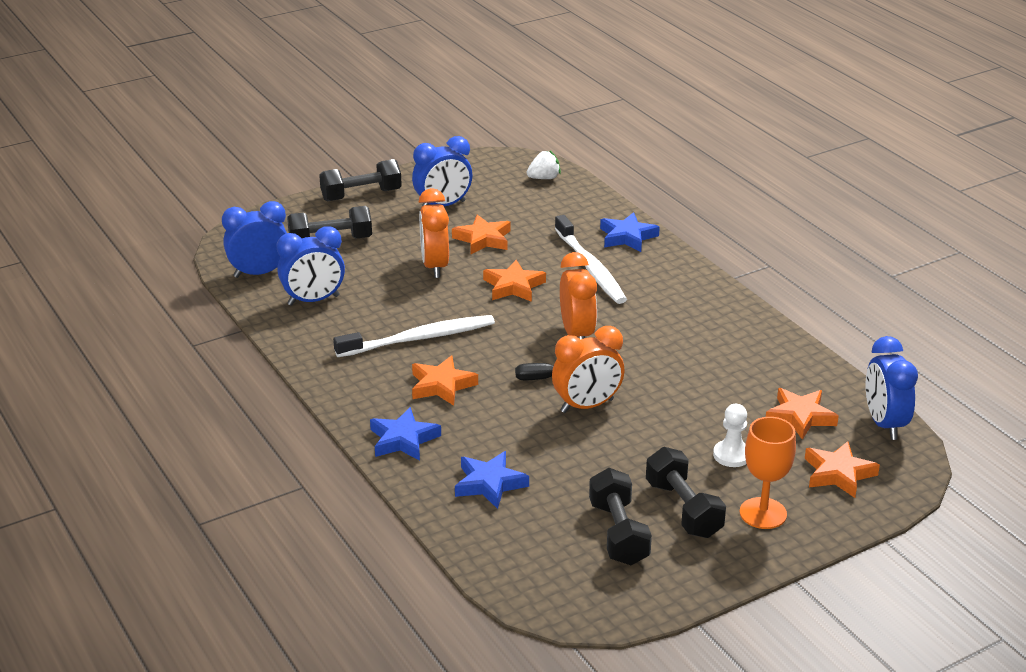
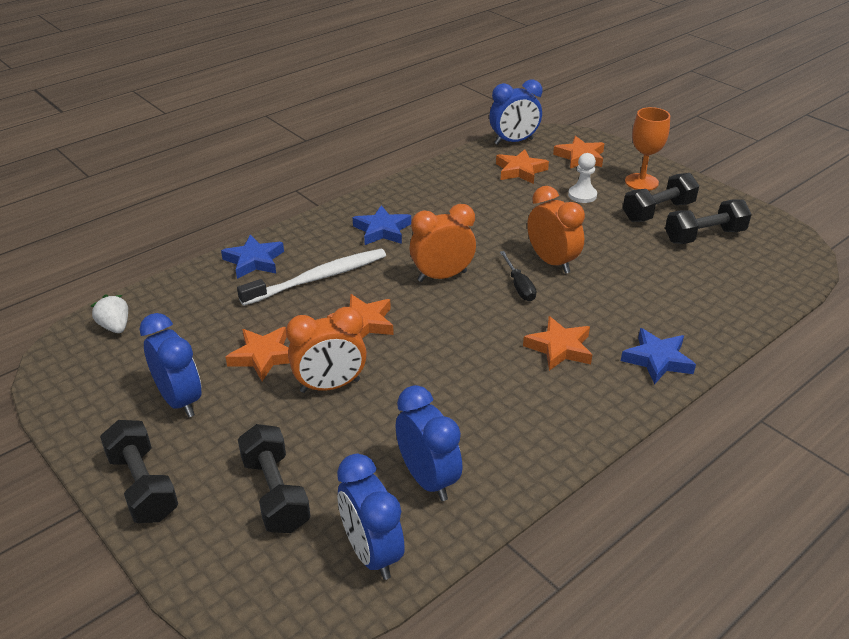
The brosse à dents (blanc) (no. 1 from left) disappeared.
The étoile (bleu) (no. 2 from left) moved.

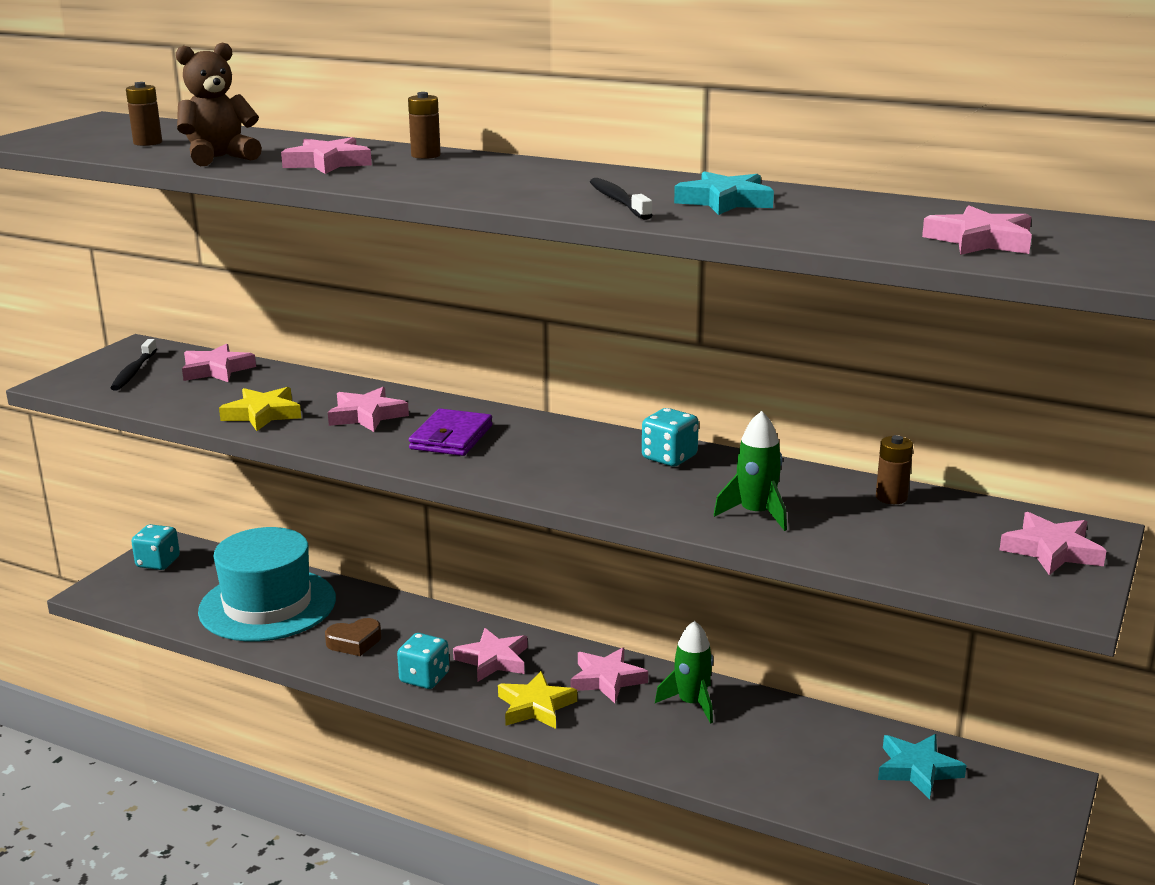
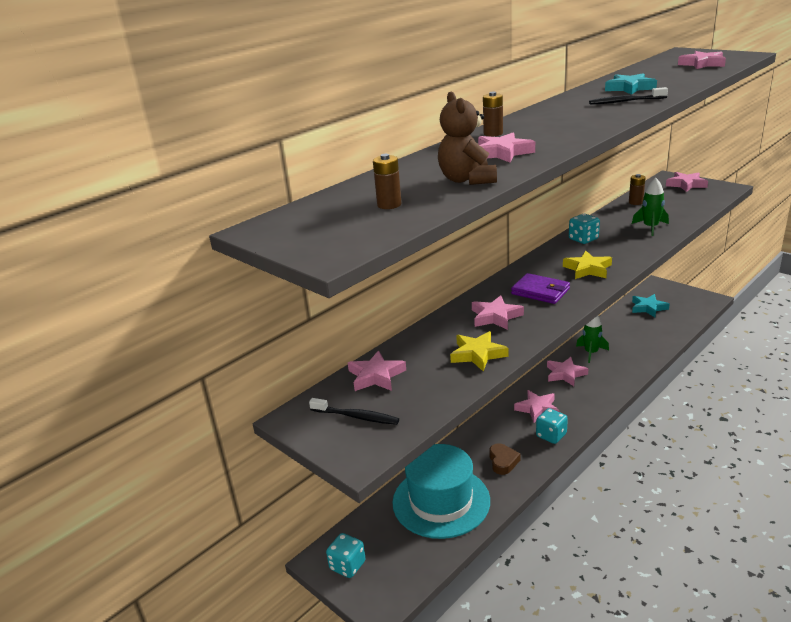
The étoile (jaune) (no. 2 from left) moved.

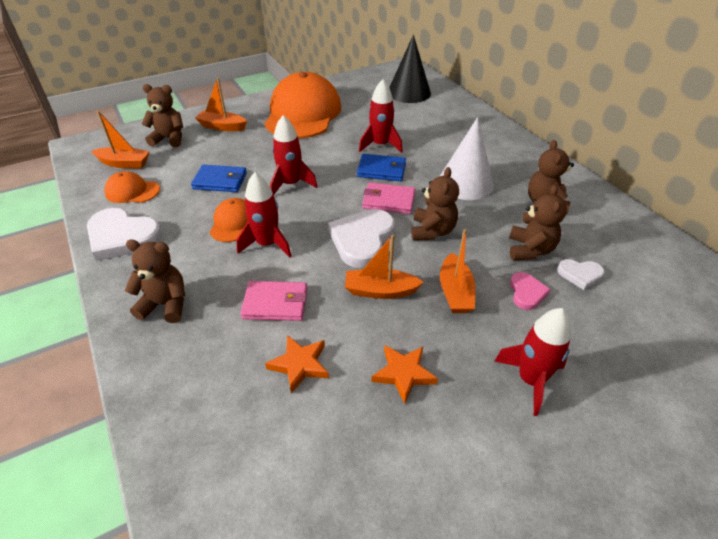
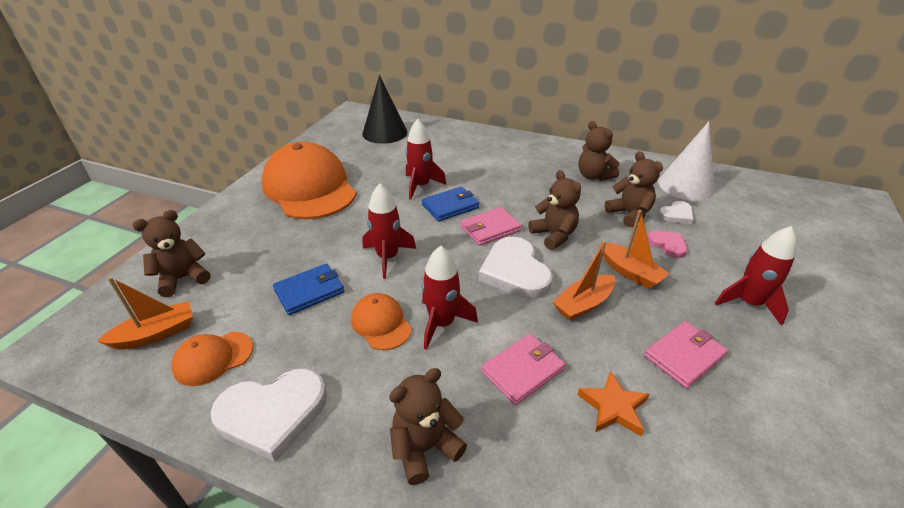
The bateau (orange) (no. 2 from left) disappeared.
The cône (blanc) moved.
The étoile (orange) (no. 2 from left) was replaced by the portefeuille (rose) (no. 3 from left).

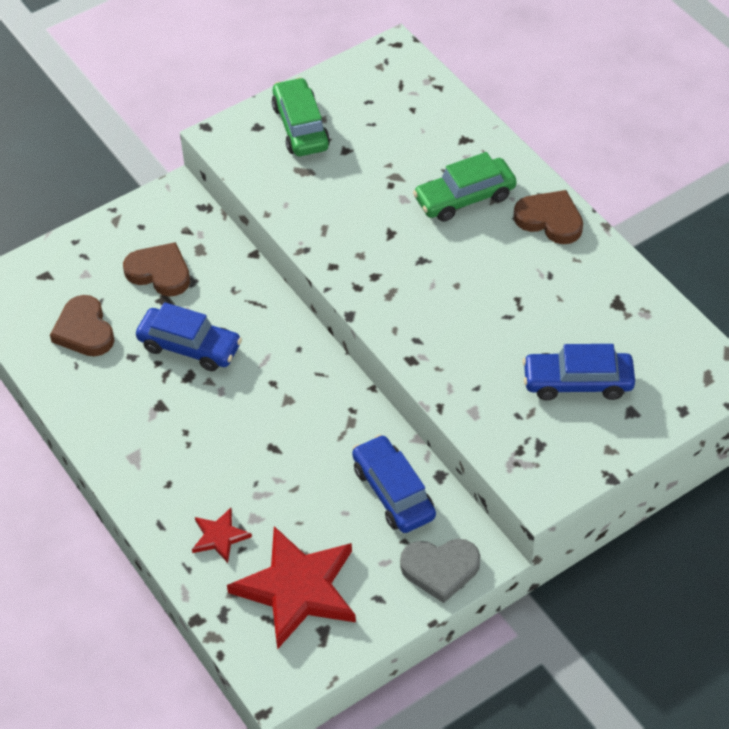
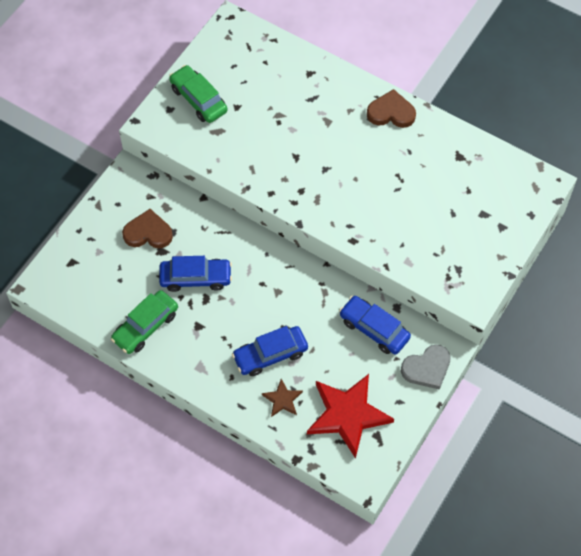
The voiture (vert) (no. 2 from left in the first image) moved.
The cœur (marron) (no. 1 from left) disappeared.
The voiture (bleu) (no. 3 from left in the first image) moved.
The étoile (rouge) (no. 1 from left) became the étoile (marron).

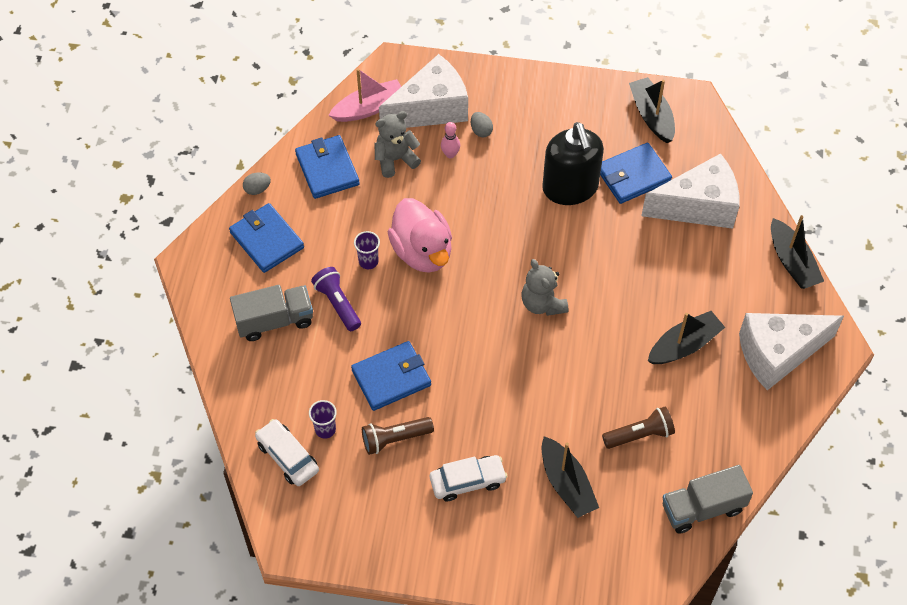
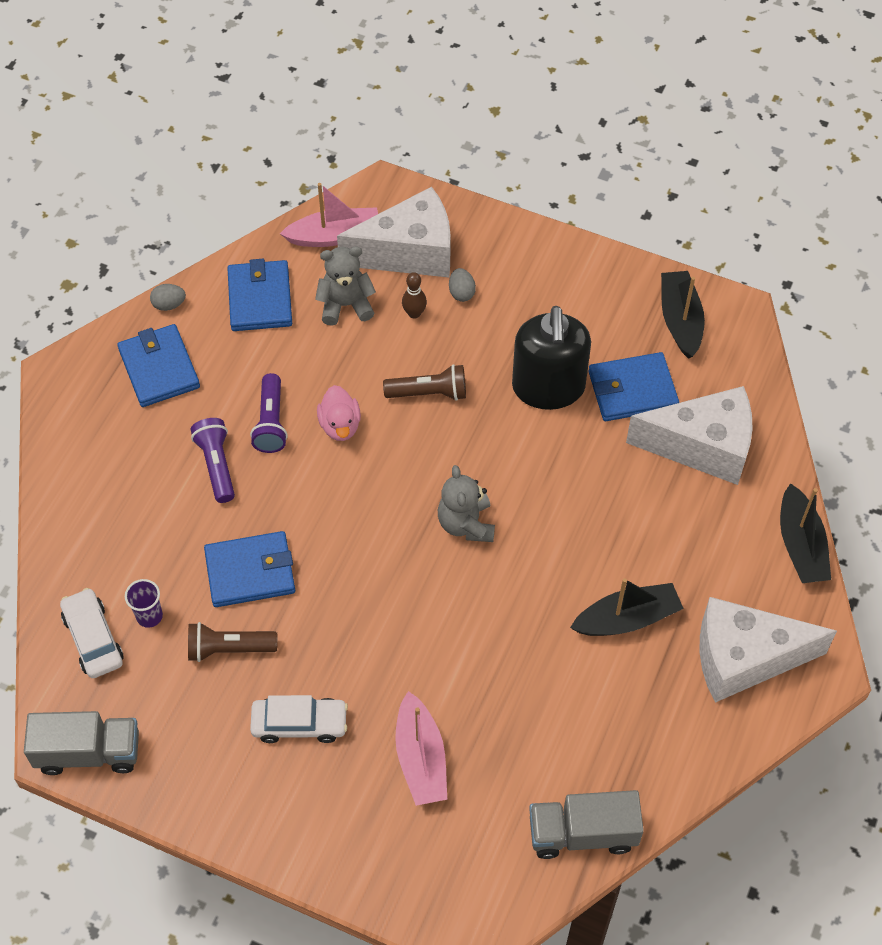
The quille (rose) became the quille (marron).
The canard (rose) changed to 0.57 times the size.
The gobelet (violet) (no. 2 from left) was replaced by the lampe de poche (violet) (no. 2 from left).
The camion (gris) (no. 1 from left) moved.
The lampe de poche (marron) (no. 2 from left) moved.
The bateau (noir) (no. 1 from left) became the bateau (rose) (no. 2 from left).

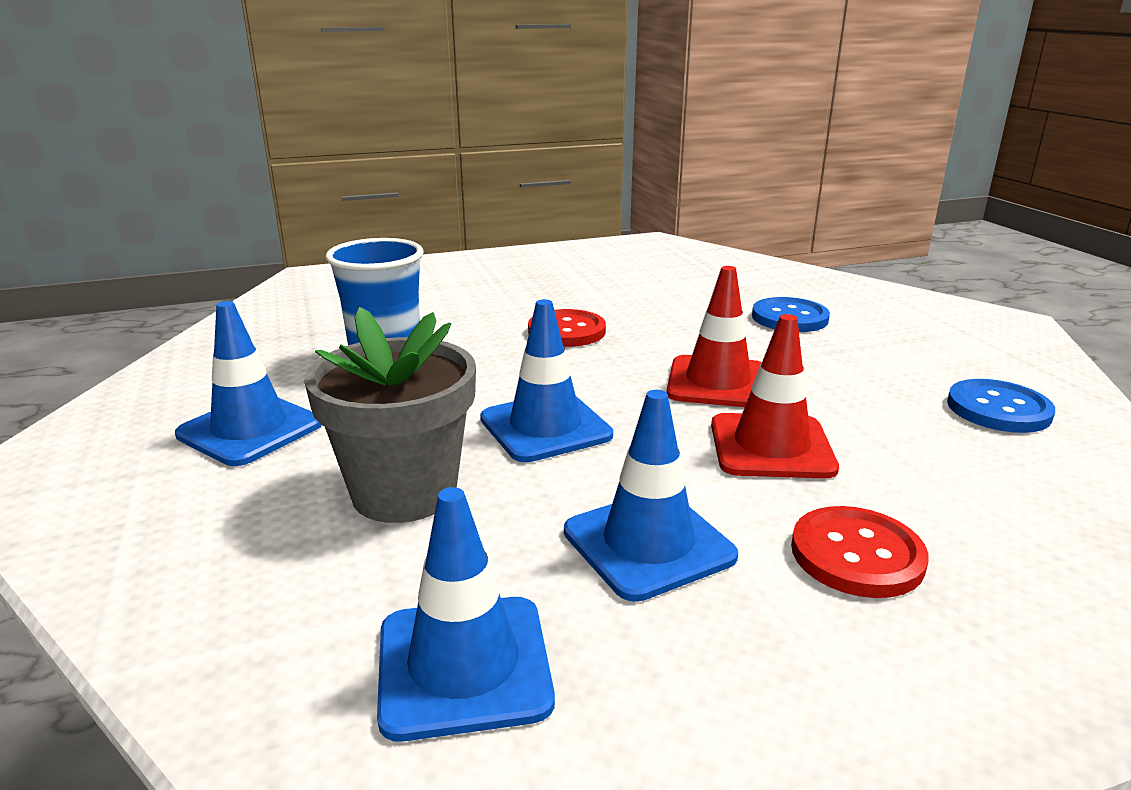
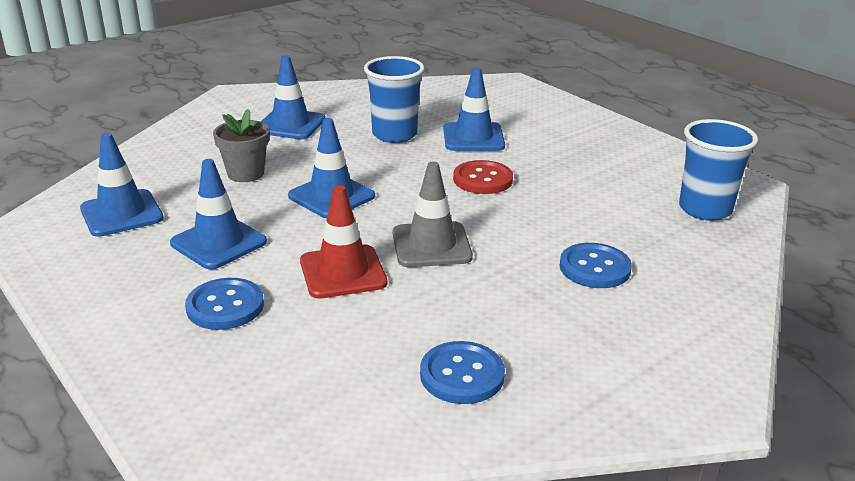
The cône de chantier (rouge) (no. 1 from left) became the cône de chantier (gris).
The pot de fleurs (gris) changed to 0.67 times the size.
The bouton (rouge) (no. 2 from left) became the bouton (bleu) (no. 1 from left).
The cône de chantier (bleu) (no. 5 from left) appeared.
The gobelet (bleu) (no. 2 from left) appeared.

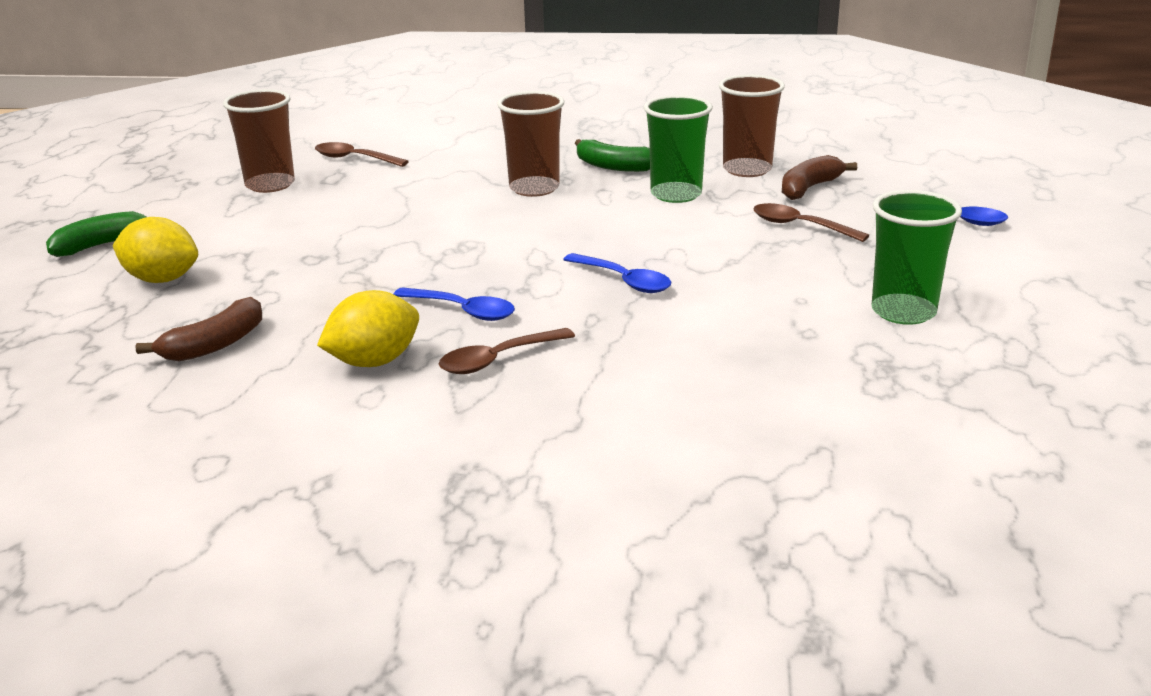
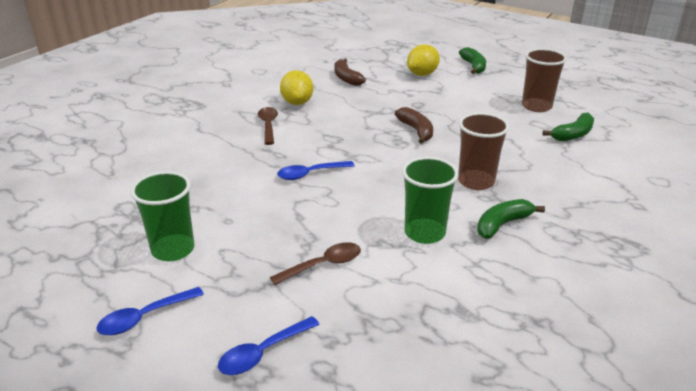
The gobelet (marron) (no. 3 from left) disappeared.
The cuillère (marron) (no. 1 from left) was replaced by the banane (vert) (no. 3 from left).
The banane (marron) (no. 2 from left) moved.
The cuillère (bleu) (no. 1 from left) moved.

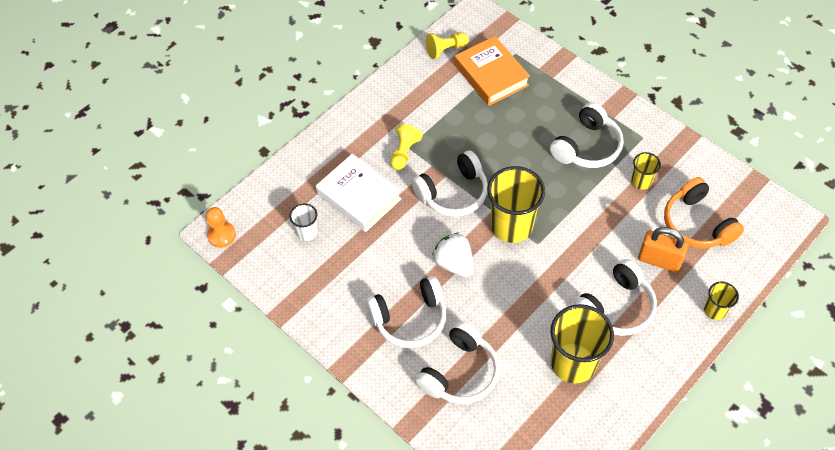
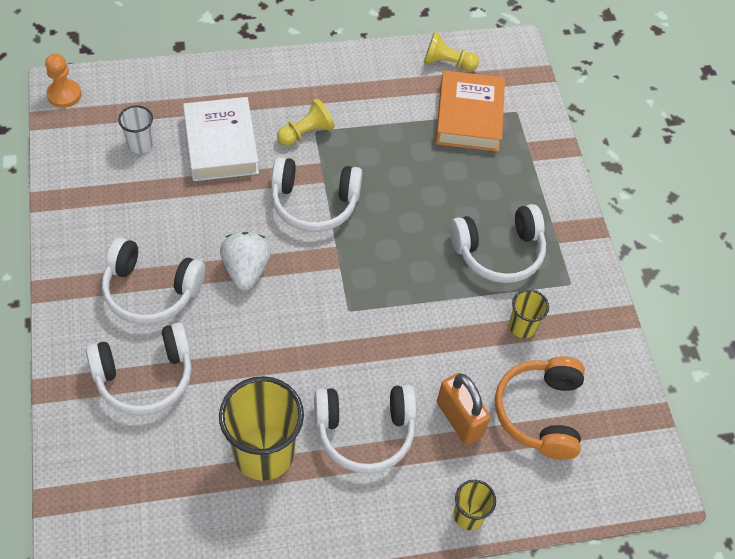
The gobelet (jaune) (no. 1 from left) disappeared.

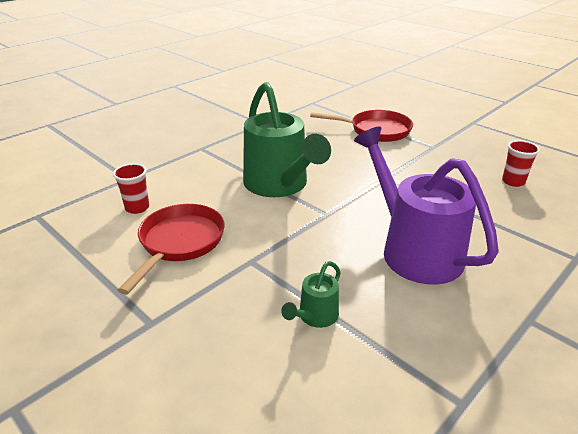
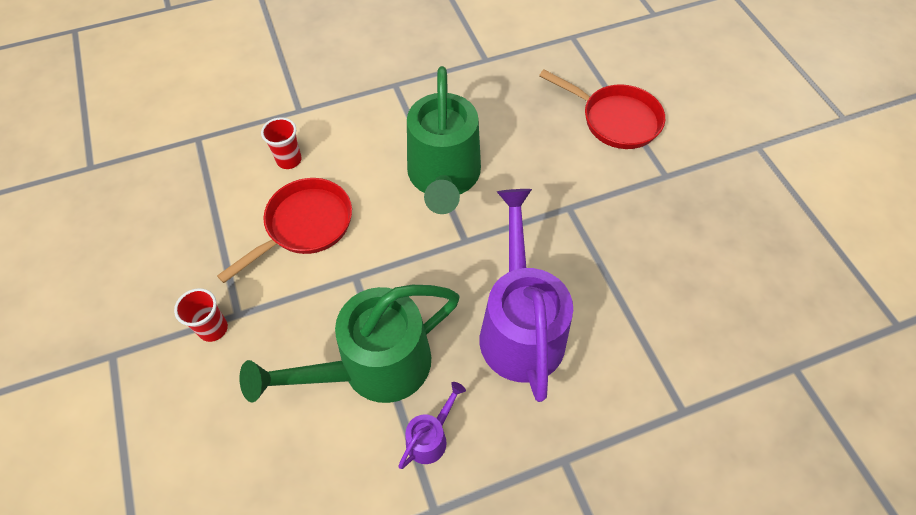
The gobelet (rouge) (no. 2 from left in the first image) moved.
The arrosoir (vert) (no. 2 from left in the first image) changed to 2.30 times the size.
The arrosoir (violet) (no. 1 from left) appeared.

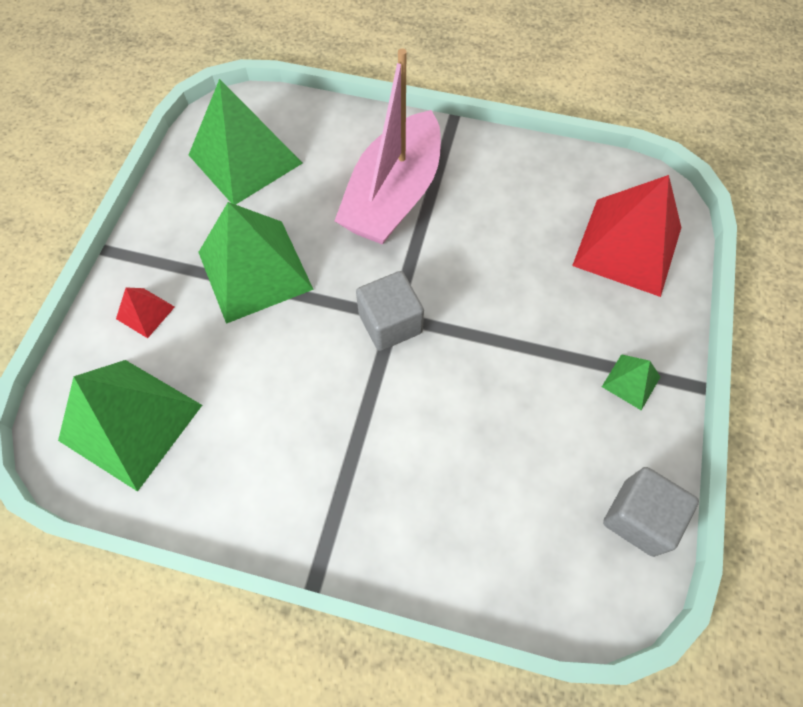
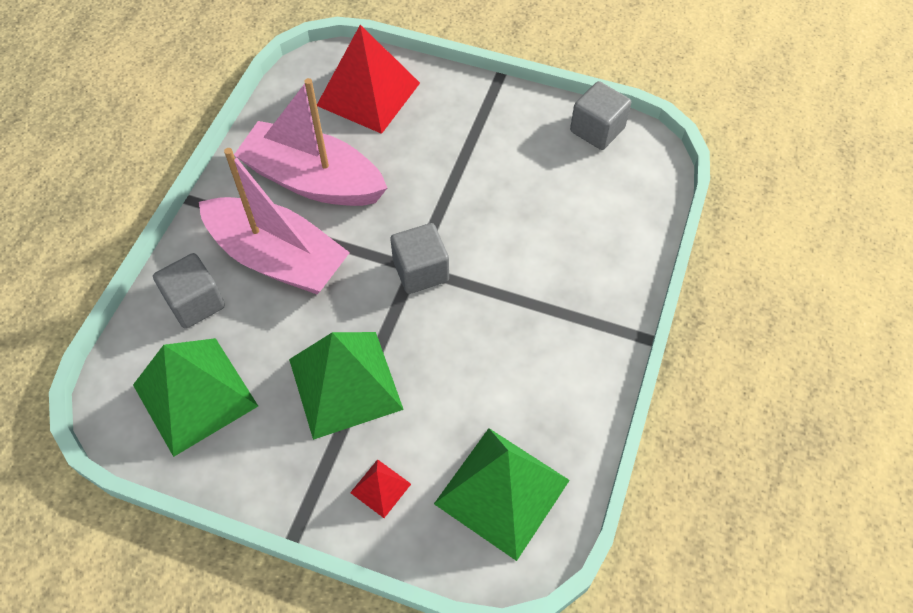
The pyramide (vert) (no. 4 from left) disappeared.
The bateau (rose) (no. 2 from left) appeared.
The cube (gris) (no. 1 from left) appeared.

